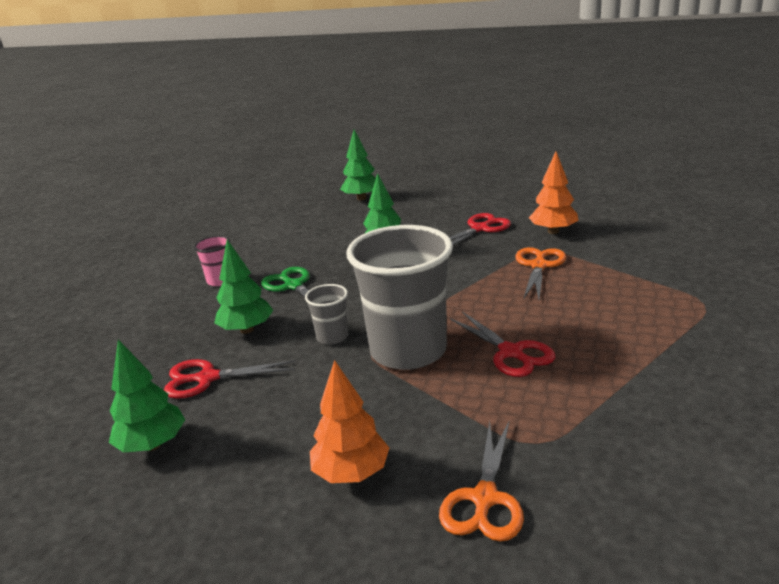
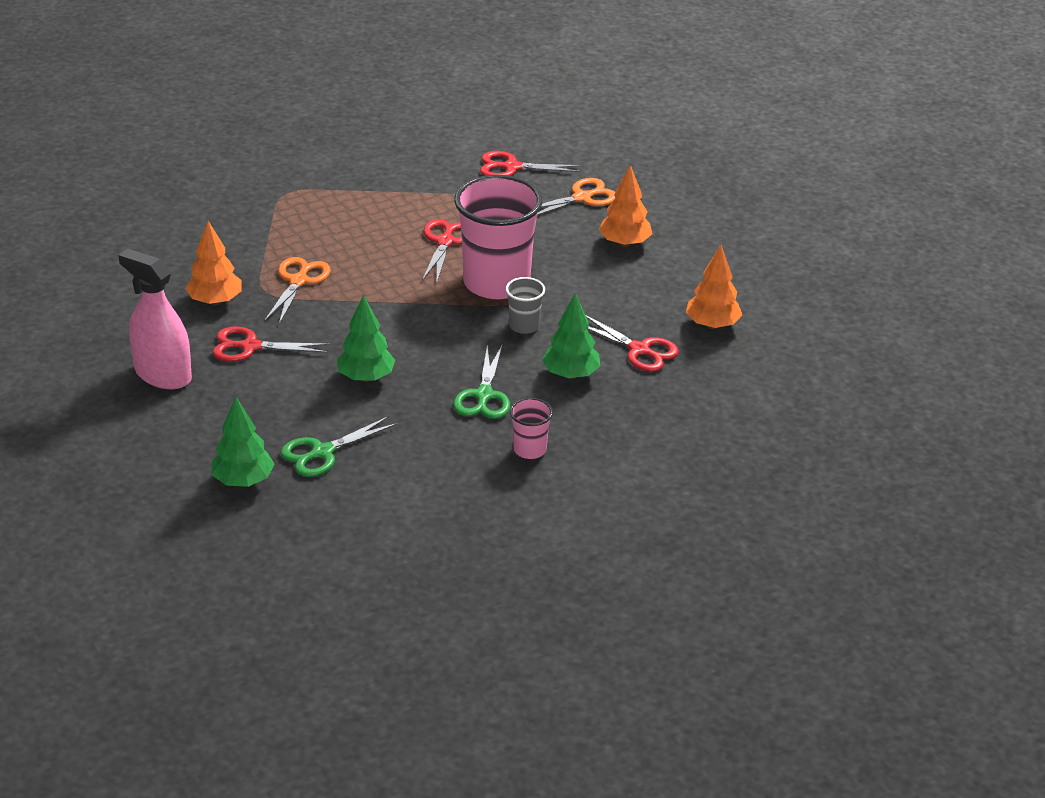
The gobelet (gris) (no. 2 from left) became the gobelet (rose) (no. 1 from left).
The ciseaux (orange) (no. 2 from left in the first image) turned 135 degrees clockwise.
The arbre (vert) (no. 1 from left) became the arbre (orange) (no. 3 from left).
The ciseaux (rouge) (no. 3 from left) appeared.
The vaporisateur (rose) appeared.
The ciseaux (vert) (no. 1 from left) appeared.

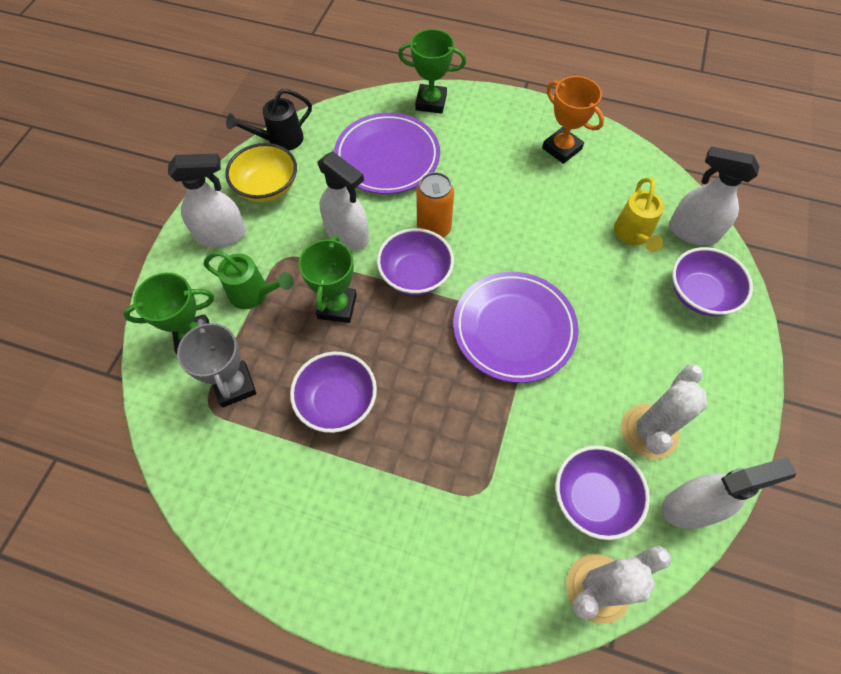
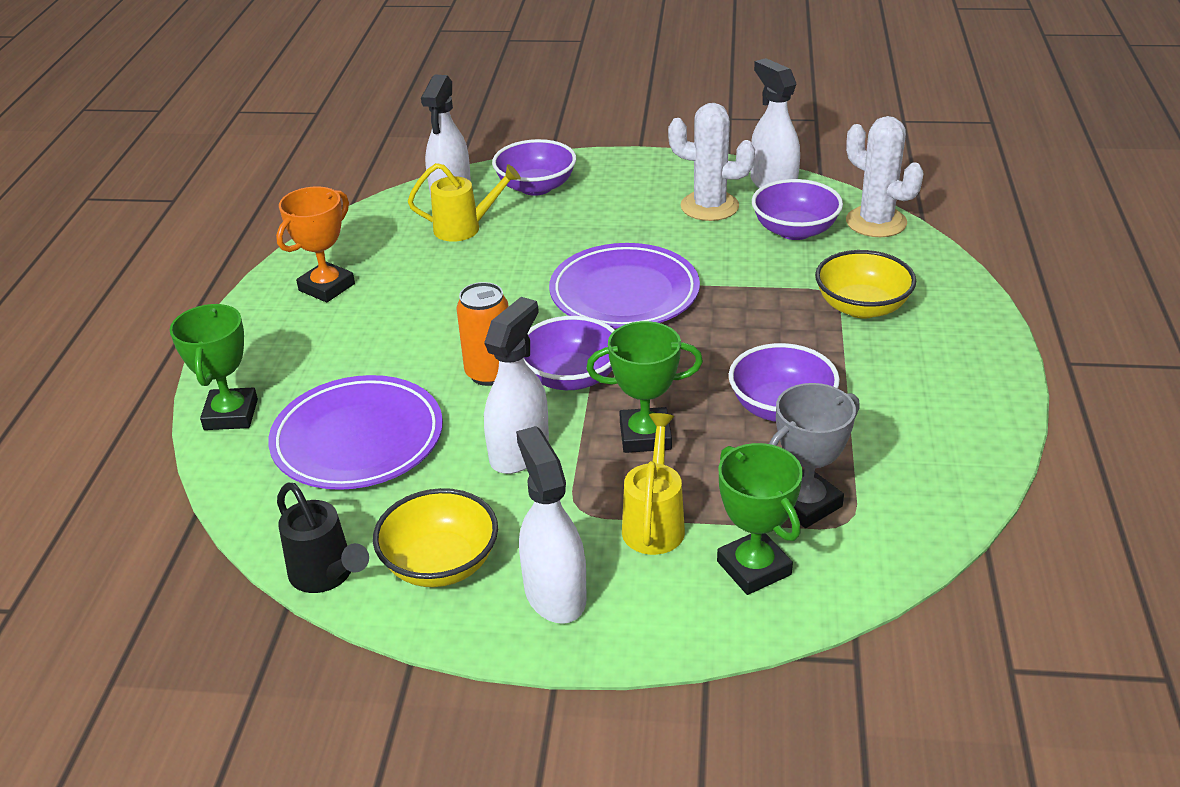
The arrosoir (vert) became the arrosoir (jaune) (no. 2 from left).
The bol (jaune) (no. 2 from left) appeared.

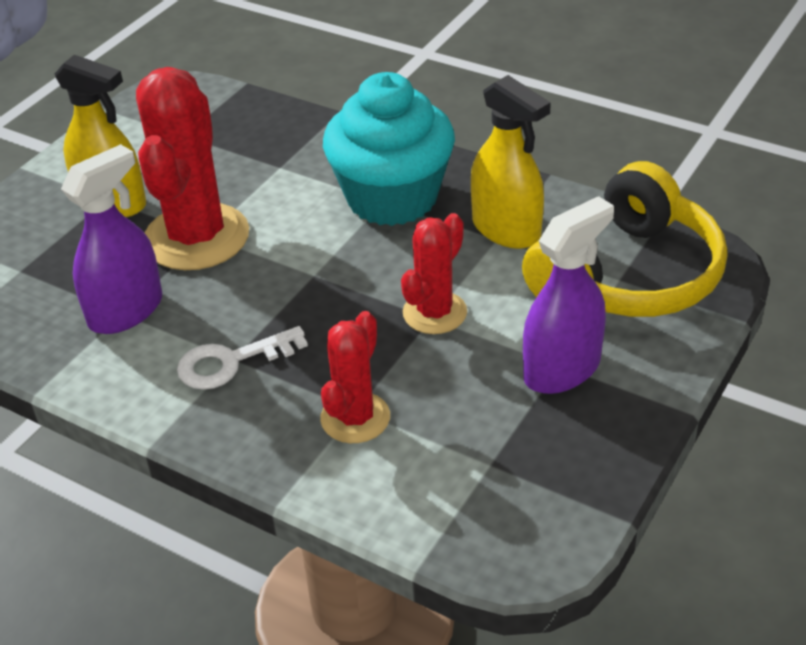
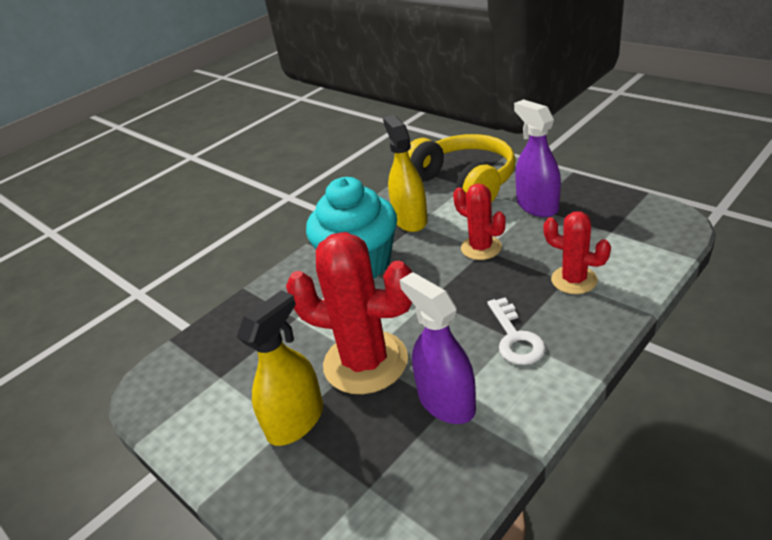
The vaporisateur (jaune) (no. 2 from left) turned 75 degrees counterclockwise.

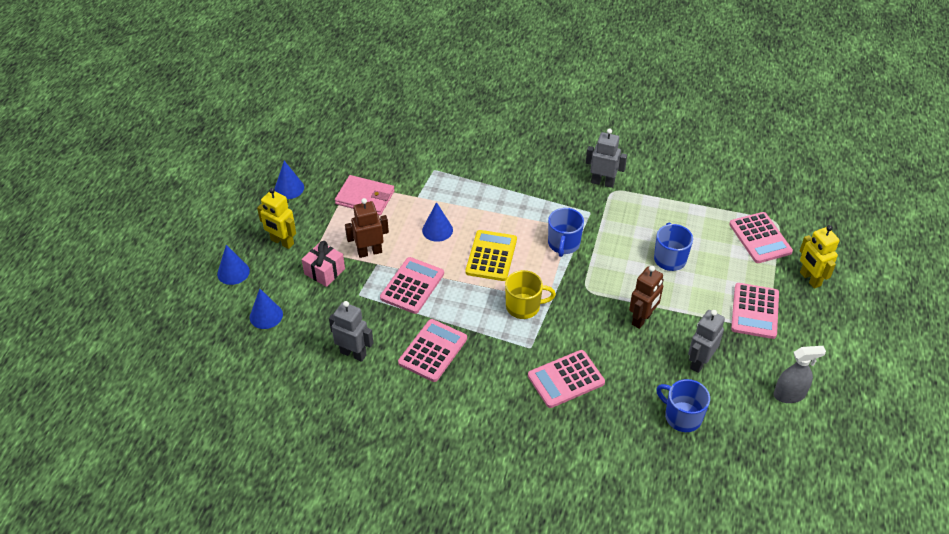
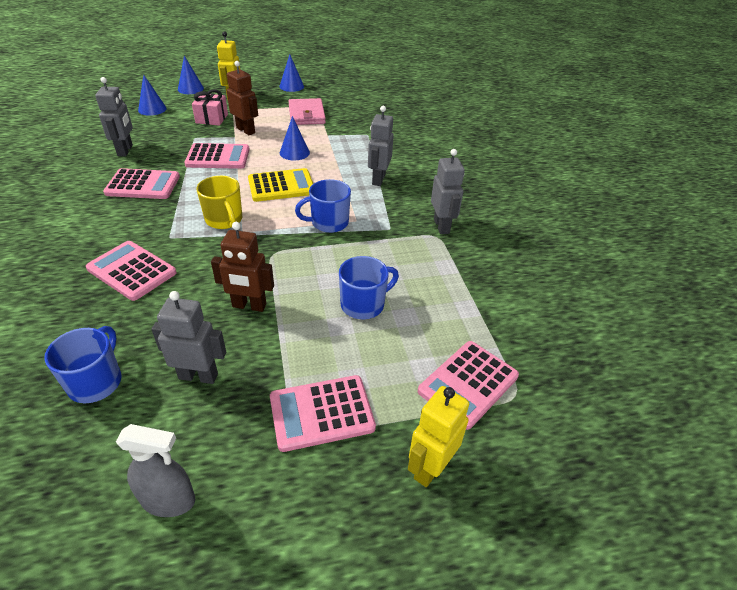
The vaporisateur (gris) turned 45 degrees counterclockwise.
The robot (gris) (no. 3 from left) appeared.

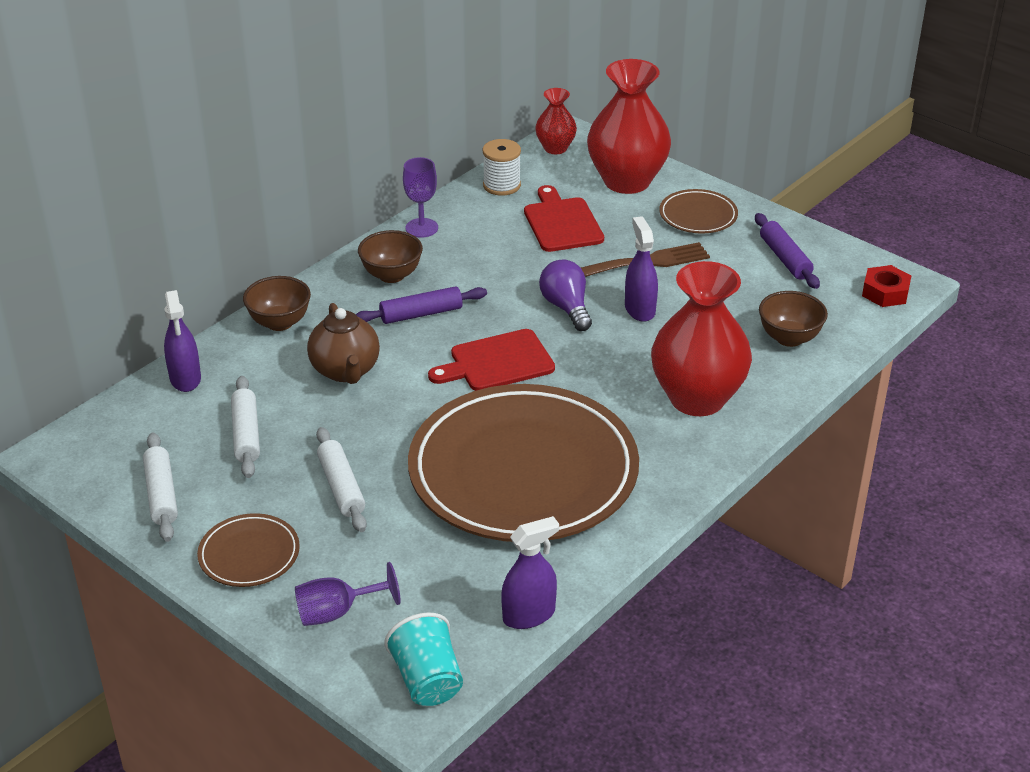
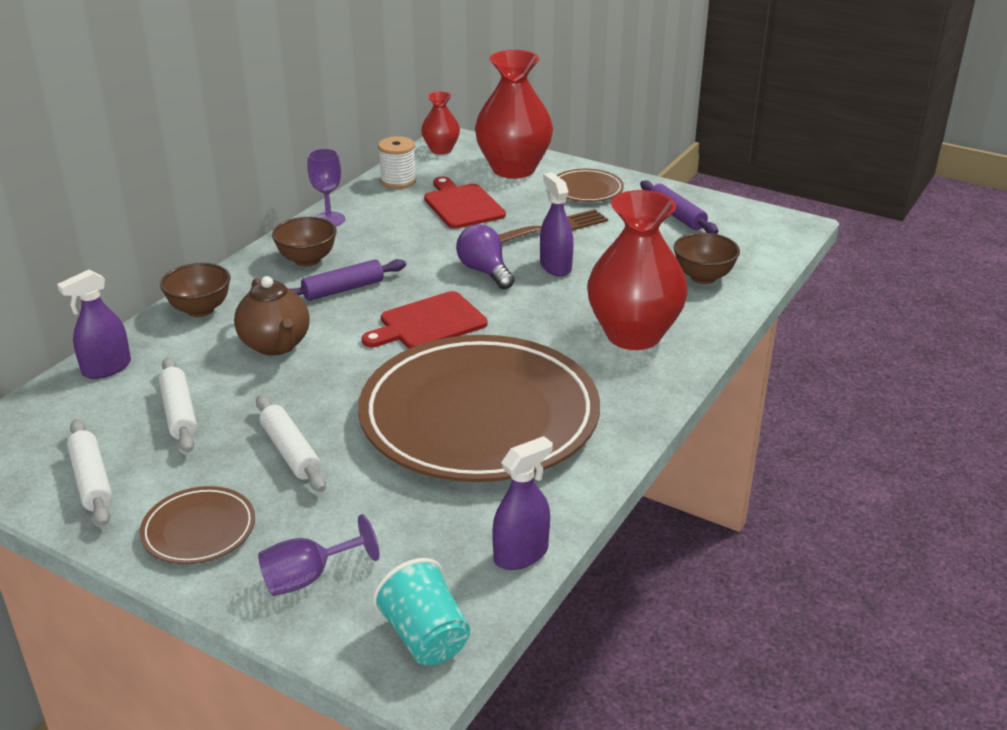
The écrou (rouge) disappeared.
The vaporisateur (violet) (no. 1 from left) turned 75 degrees clockwise.

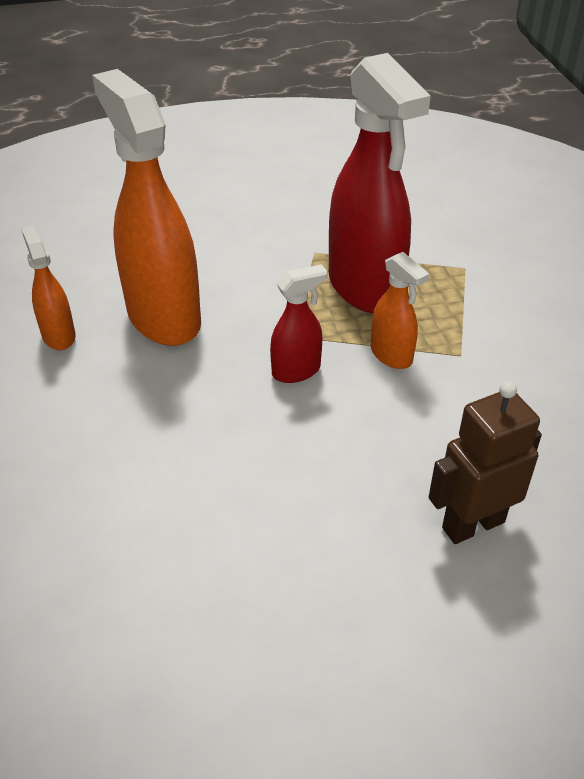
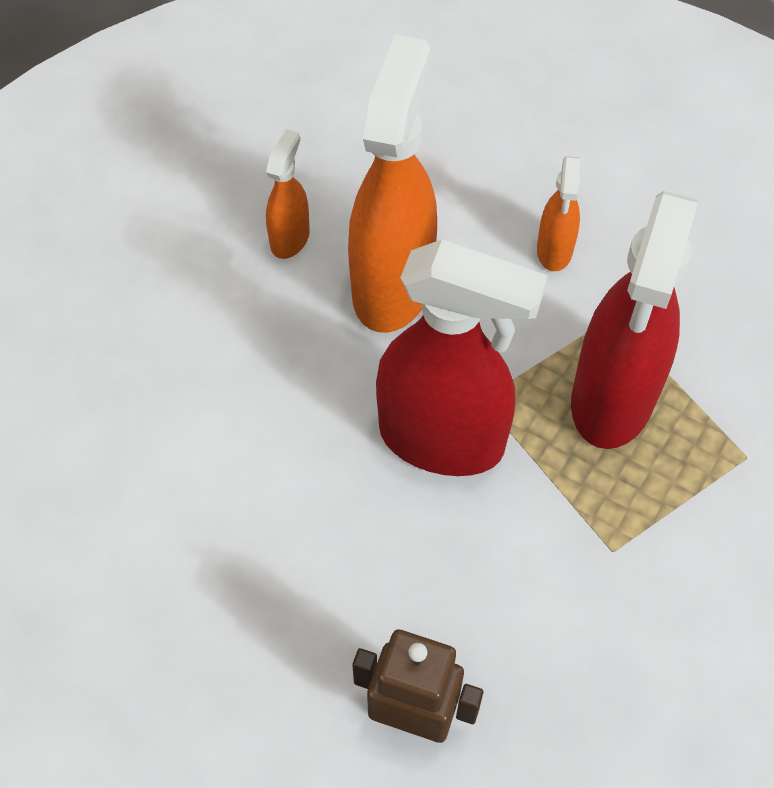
The vaporisateur (orange) (no. 3 from left) moved.
The vaporisateur (rouge) (no. 1 from left) changed to 2.10 times the size.

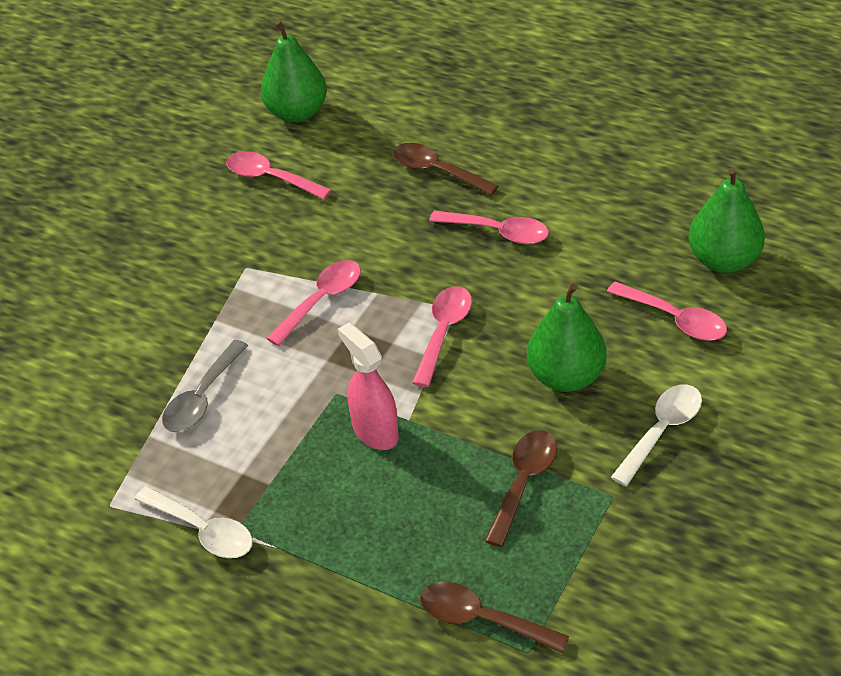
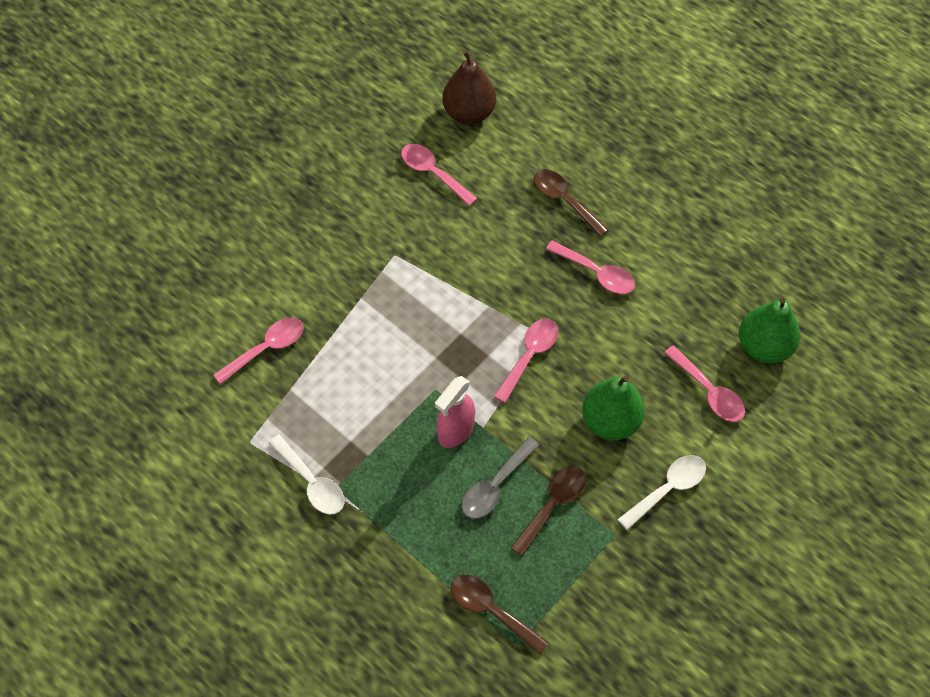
The poire (vert) (no. 1 from left) became the poire (marron).
The cuillère (rose) (no. 2 from left in the first image) moved.
The vaporisateur (rose) turned 120 degrees counterclockwise.
The cuillère (gris) moved.

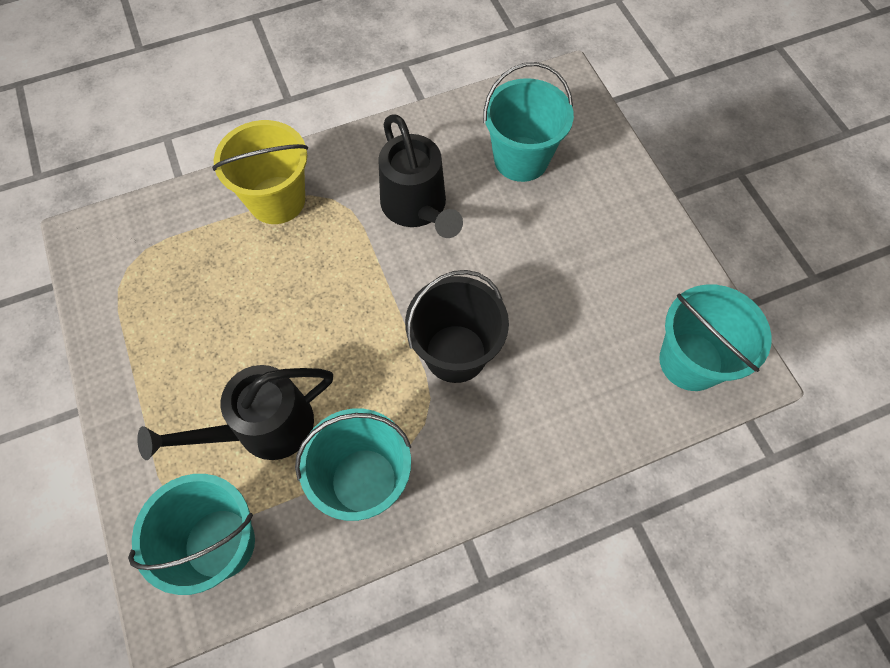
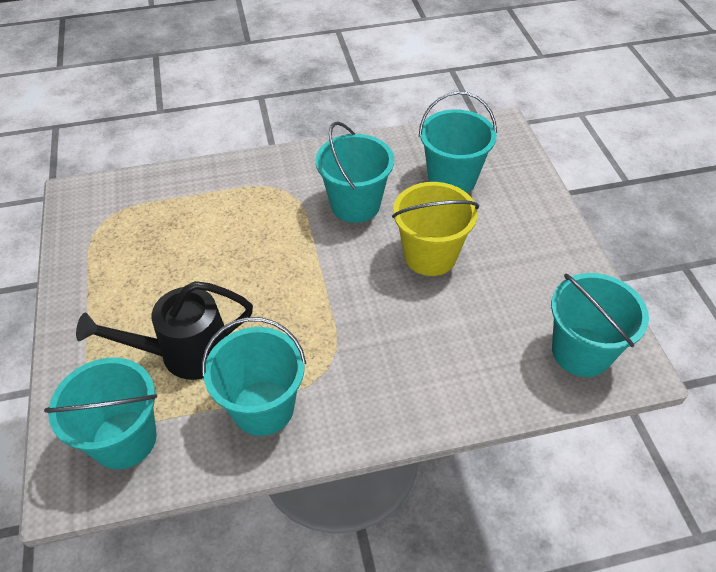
The arrosoir (noir) (no. 2 from left) was replaced by the seau (turquoise) (no. 3 from left).
The seau (jaune) moved.
The seau (noir) disappeared.

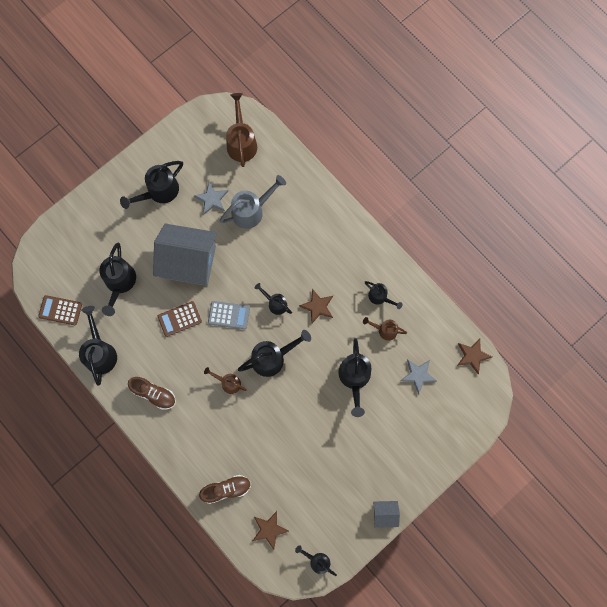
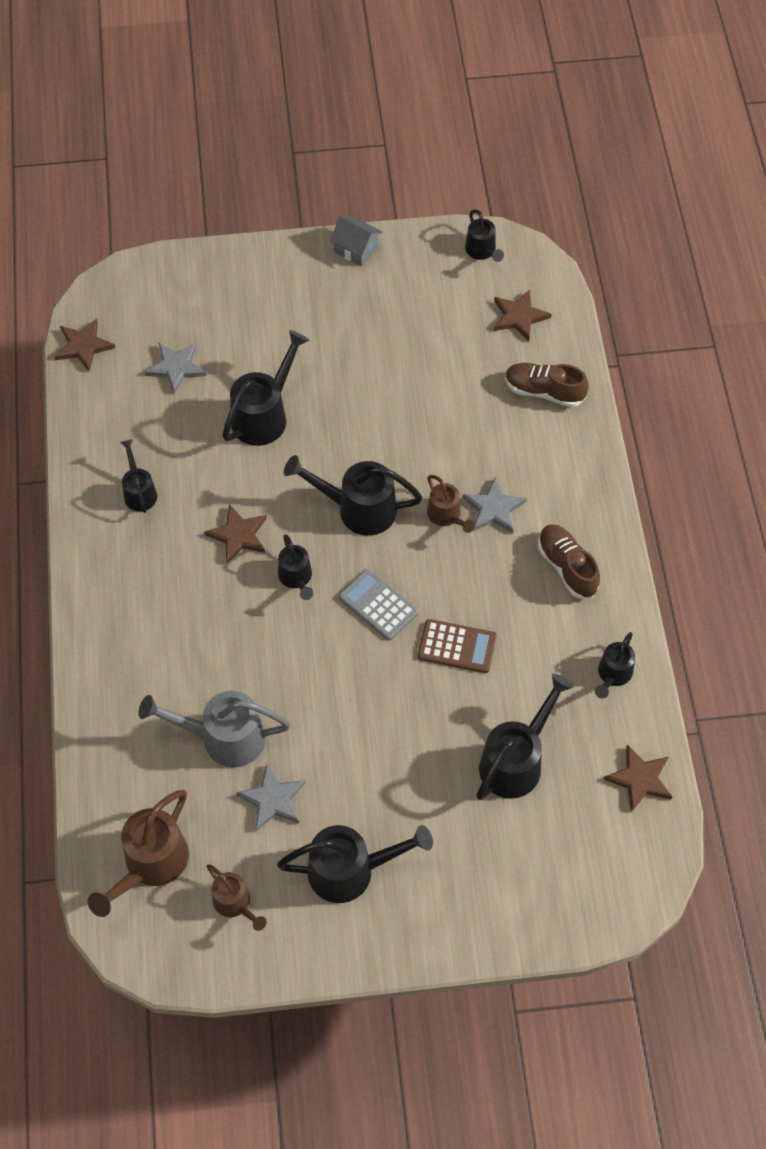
The maison (gris) (no. 1 from left) disappeared.
The calculatrice (marron) (no. 1 from left) was replaced by the étoile (marron) (no. 4 from left).
The arrosoir (noir) (no. 1 from left in the first image) changed to 0.58 times the size.
The arrosoir (marron) (no. 3 from left in the first image) moved.
The étoile (gris) (no. 3 from left) appeared.

